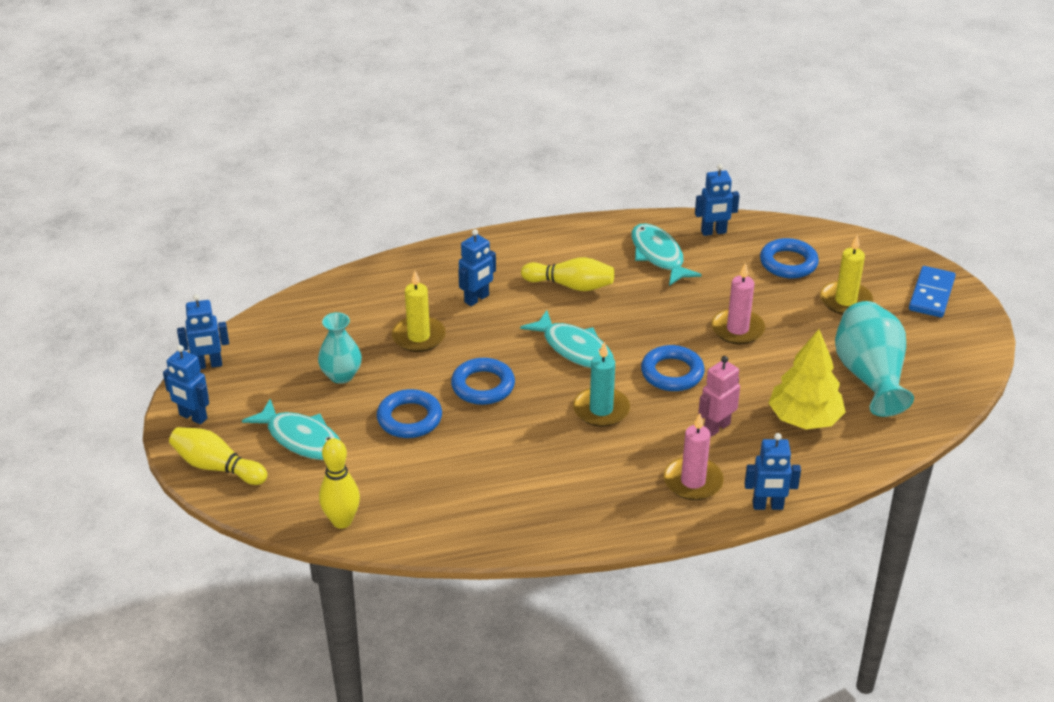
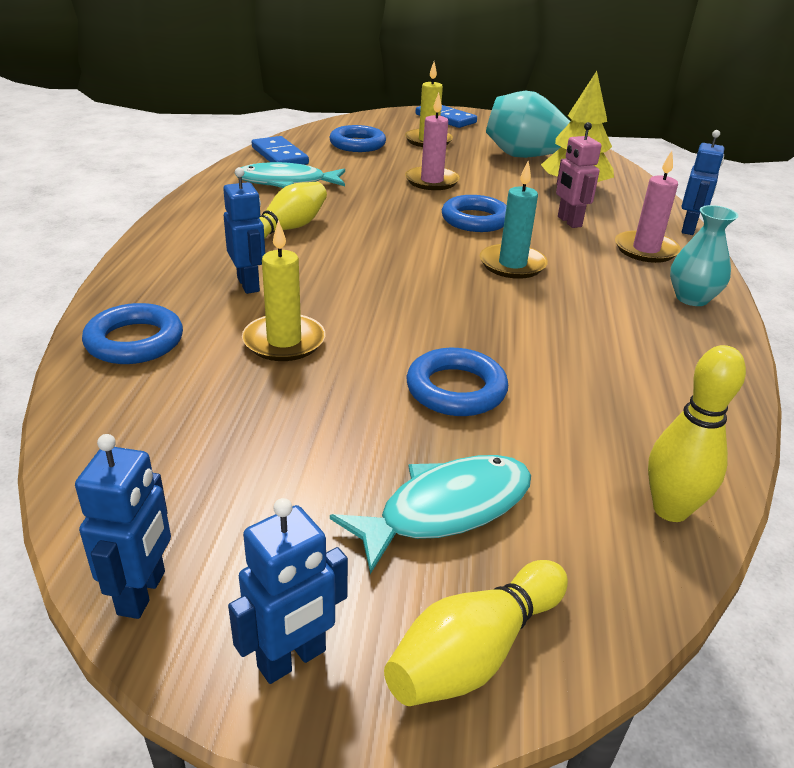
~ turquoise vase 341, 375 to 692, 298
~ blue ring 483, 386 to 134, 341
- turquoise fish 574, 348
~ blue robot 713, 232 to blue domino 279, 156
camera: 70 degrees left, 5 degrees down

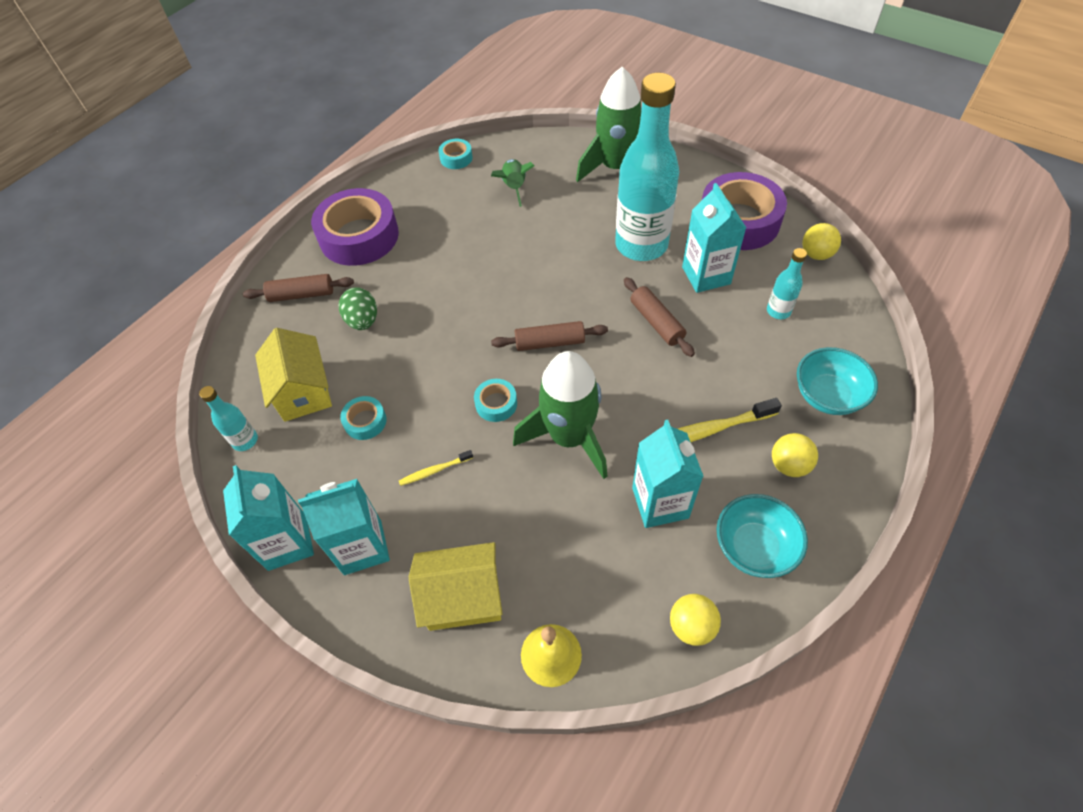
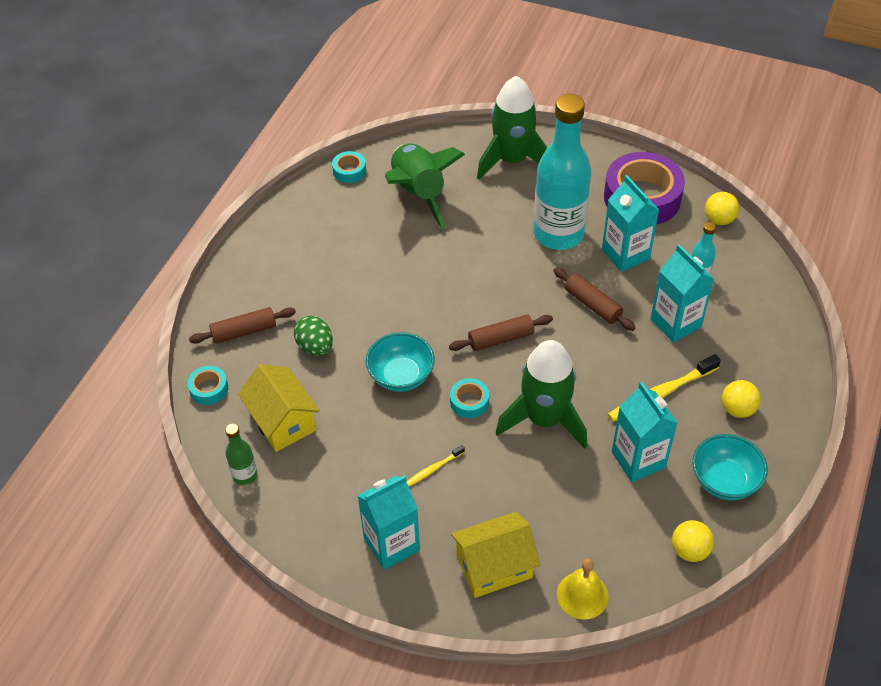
~ turquoise bottle 245, 440 to green bottle 245, 475
~ turquoise carton 287, 542 to 675, 323
- purple tape 359, 236
~ turquoise tape 365, 421 to 209, 389
~ green rocket 514, 188 = 418, 194 x1.84
~ turquoise bowl 827, 396 to 401, 376
camera: 15 degrees left, 5 degrees down

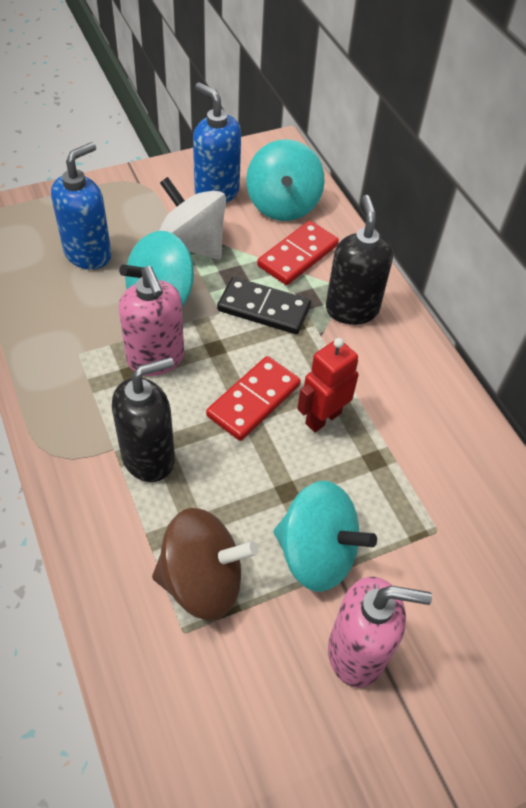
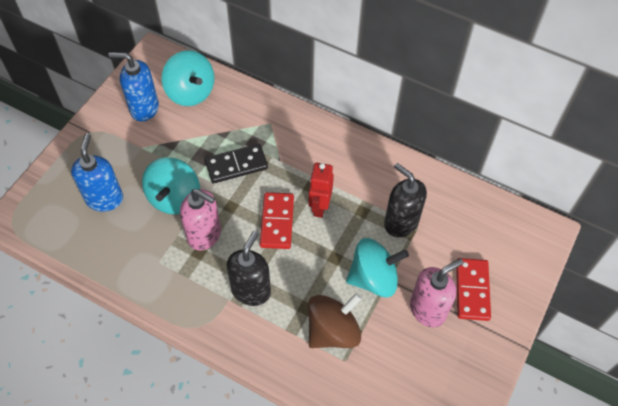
- white spinning top 193, 244
~ red domino 297, 255 to 472, 290
~ black soap dispenser 352, 309 to 400, 223
camera: 35 degrees left, 5 degrees up

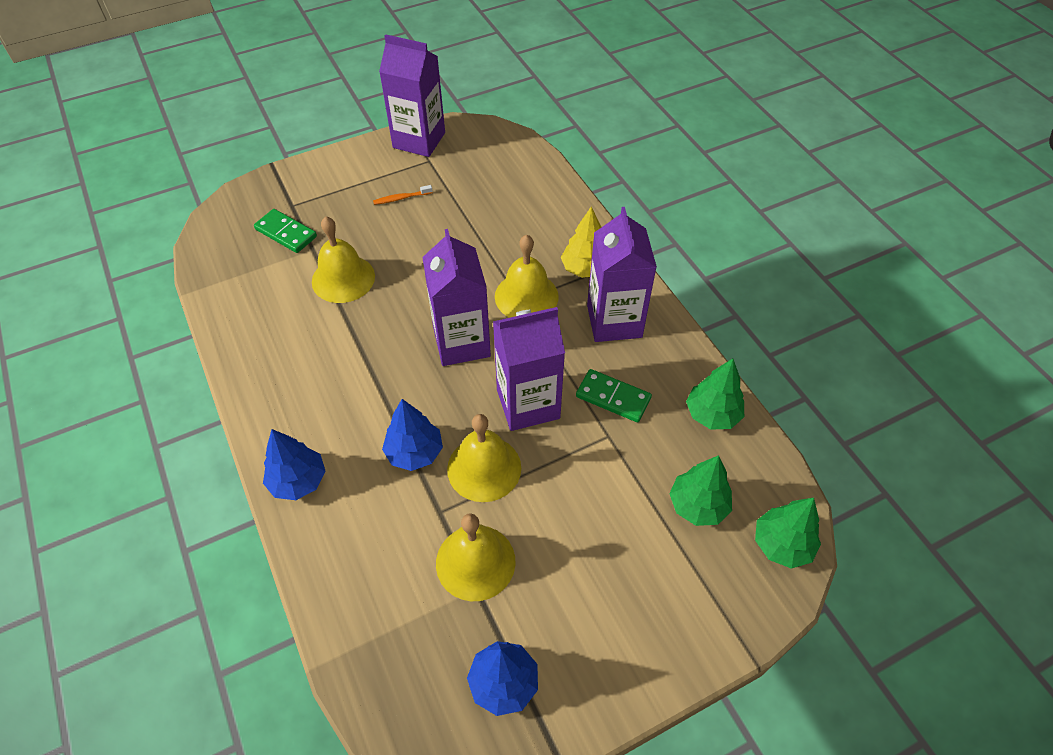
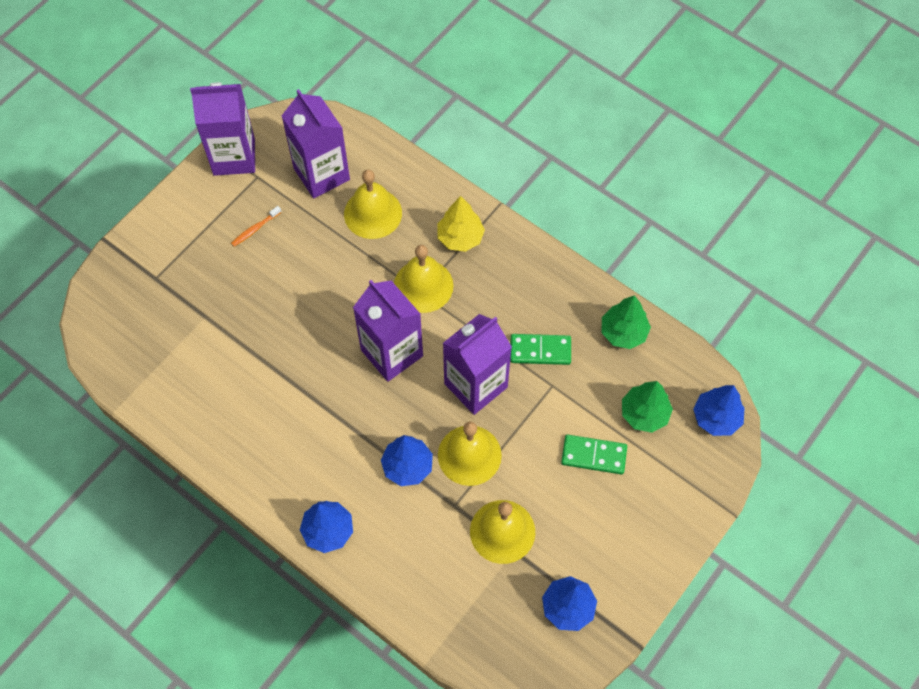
~ green domino 286, 233 to 593, 455
~ yellow bell 343, 278 to 373, 213
~ purple carton 614, 321 to 321, 174
~ green tree 782, 544 to blue tree 716, 418
camera: 25 degrees left, 10 degrees up

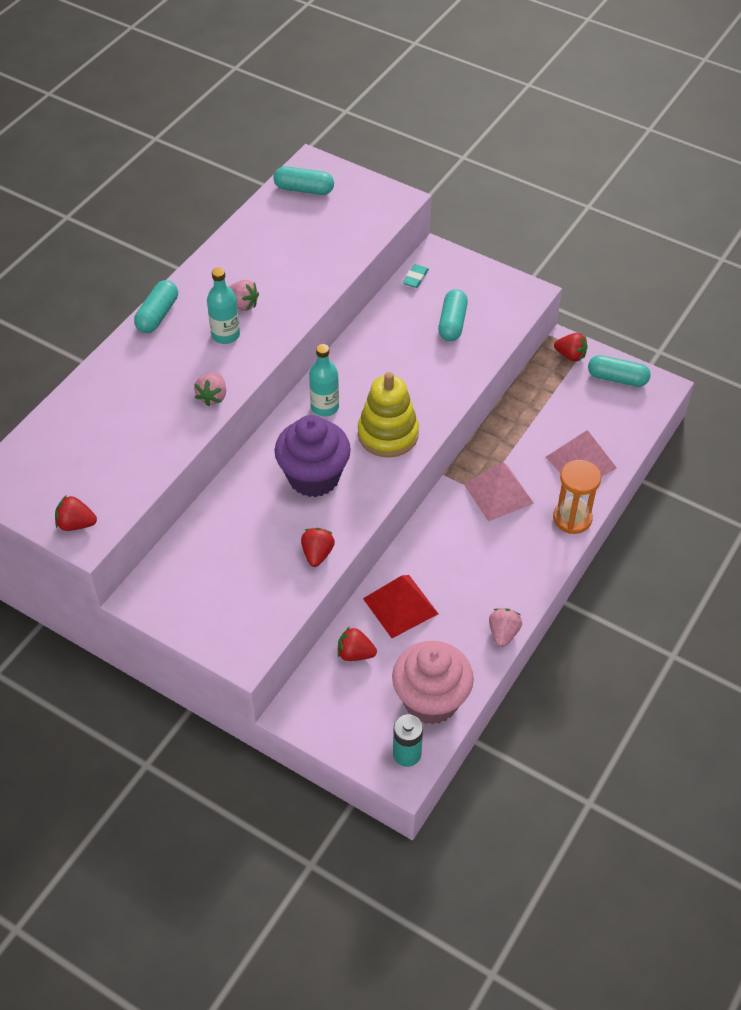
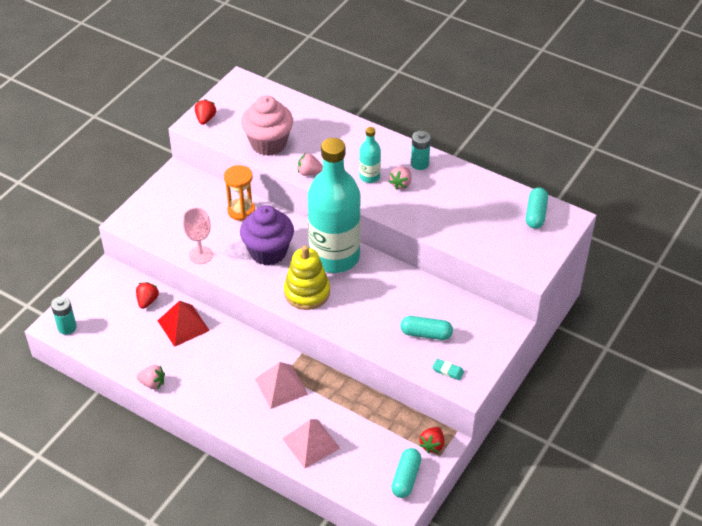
- turquoise capsule 157, 315
~ red strawberry 317, 554 to pink goblet 200, 255
~ turquoise bottle 325, 407 = 334, 257 x2.37
~ pink cupcake 431, 700 to 268, 144
~ turquoise eraser 415, 278 to 448, 371
~ orange hourglass 572, 518 to 241, 211
+ turquoise battery 419, 164
camera: 90 degrees right, 5 degrees down

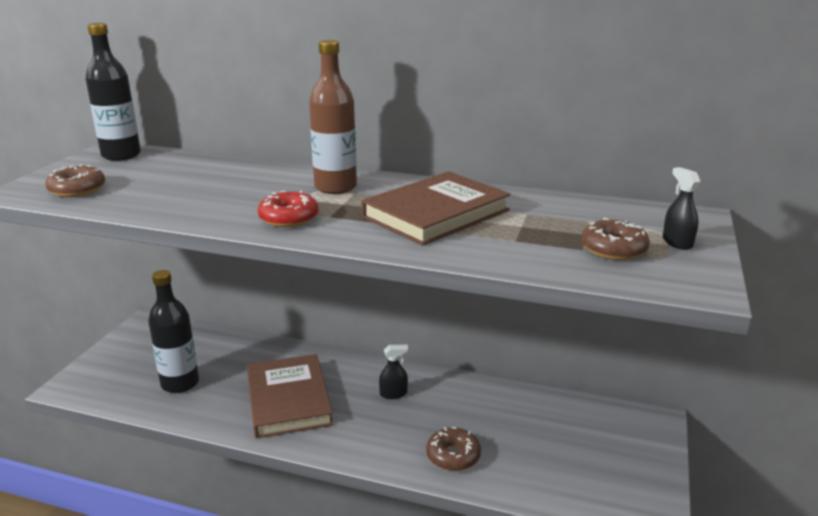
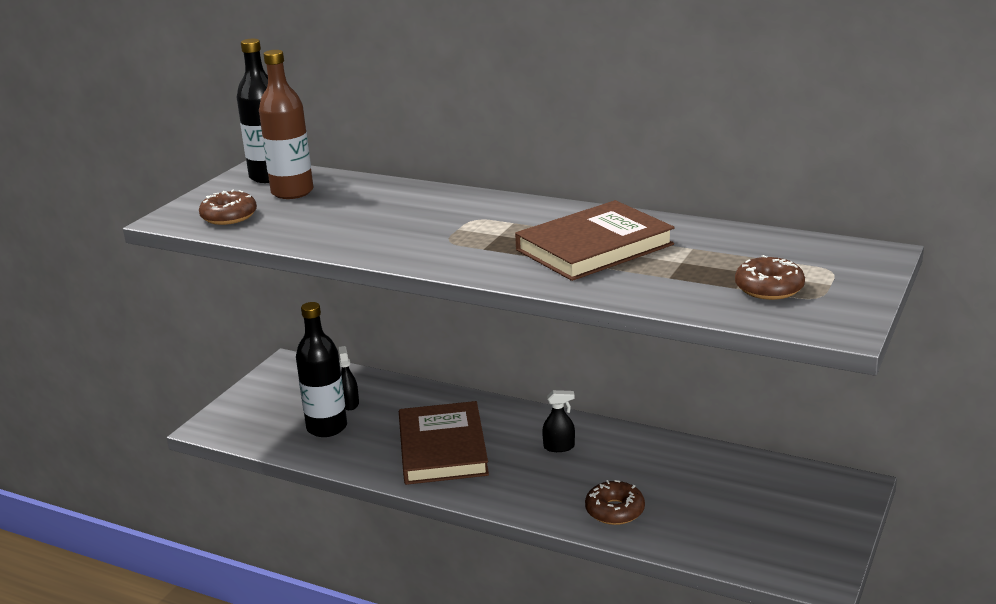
- red donut 289, 218
~ brown bottle 335, 187 to 292, 192
~ black spray bottle 677, 242 to 349, 403
camera: 10 degrees right, 0 degrees up

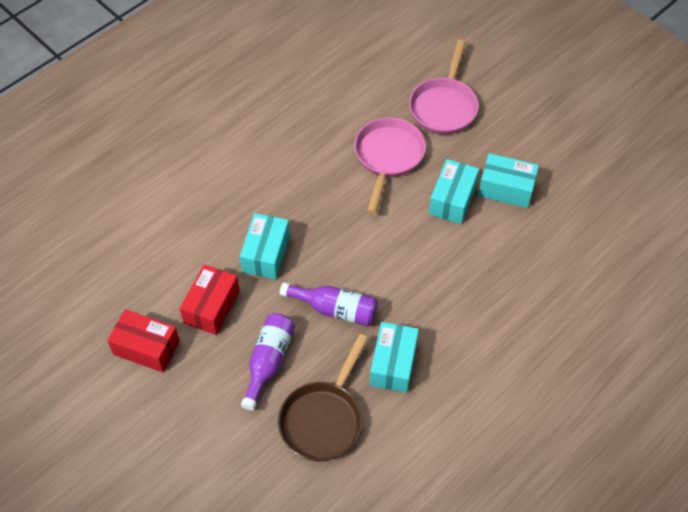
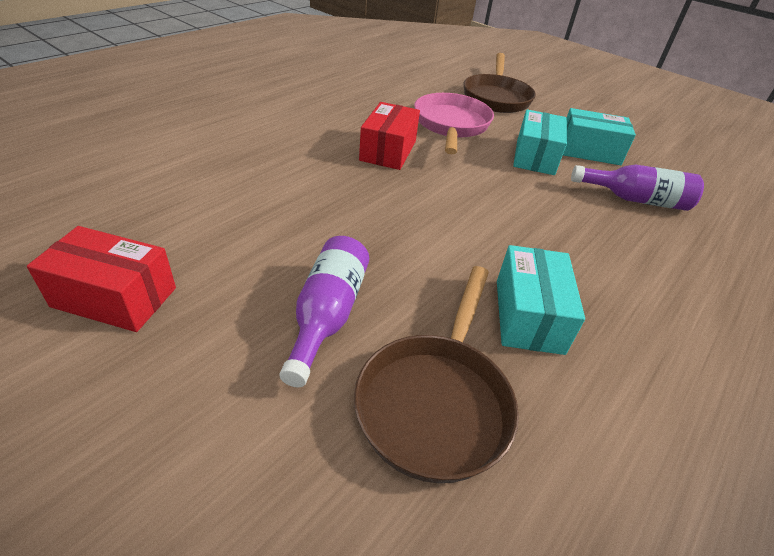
~ red box 212, 307 to 388, 151
- turquoise box 266, 254
~ purple bottle 335, 309 to 635, 199
~ pink pan 444, 106 to brown pan 496, 97
camera: 10 degrees left, 15 degrees down

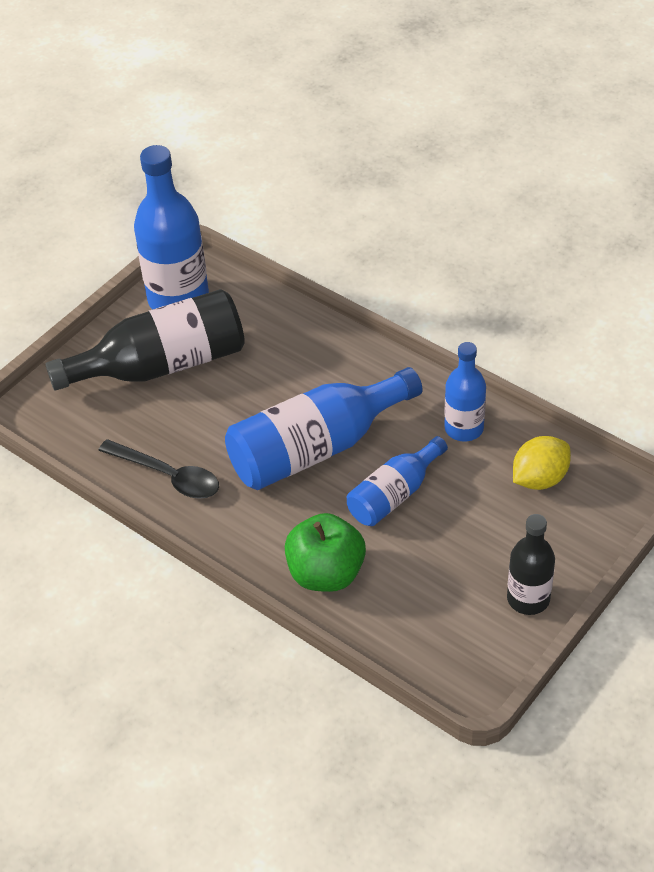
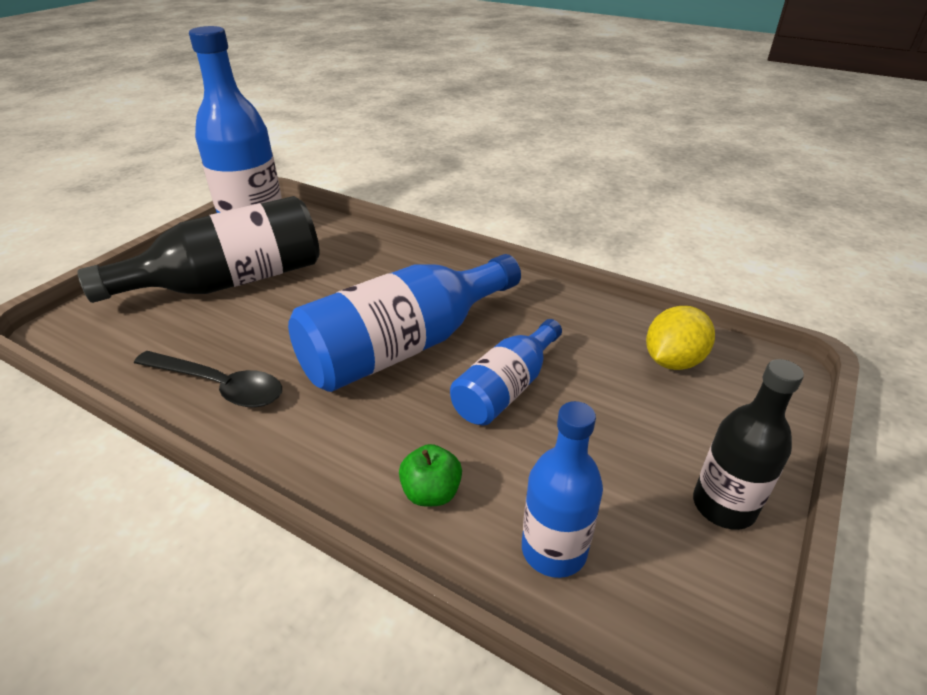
~ green apple 326, 573 = 431, 492 x0.54
~ blue bottle 464, 428 to 554, 550
camera: 10 degrees left, 10 degrees down

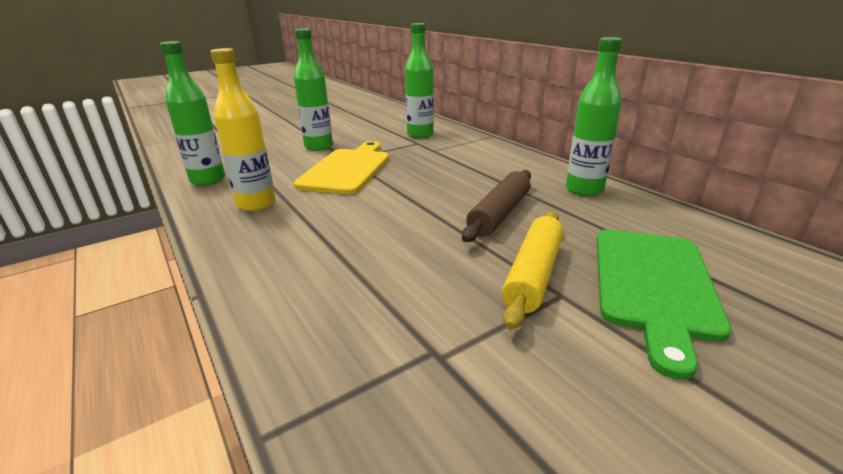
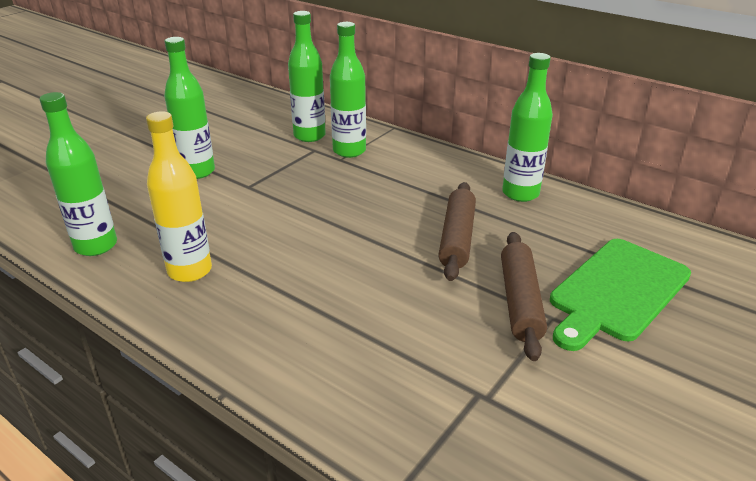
- yellow cutting board 347, 169
~ yellow rolling pin 533, 274 to brown rolling pin 520, 301
~ green cutting board 653, 285 = 617, 292 45 degrees clockwise
+ green bottle 349, 151
camera: 20 degrees left, 5 degrees up

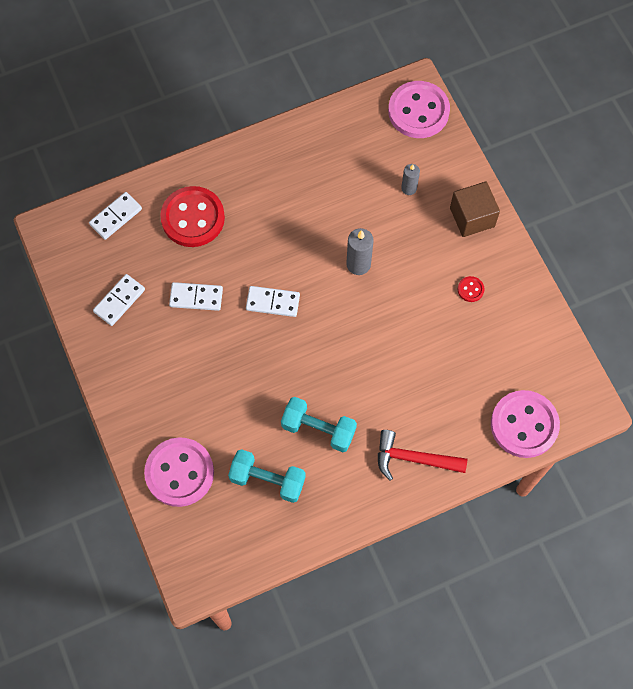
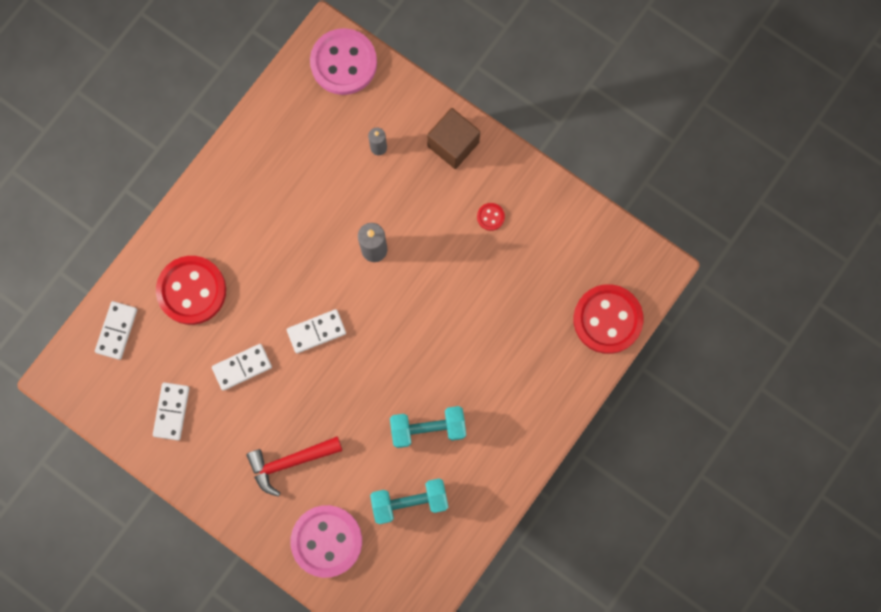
~ red hammer 413, 458 to 289, 462
~ pink button 524, 425 to red button 607, 319
camera: 30 degrees left, 10 degrees up

